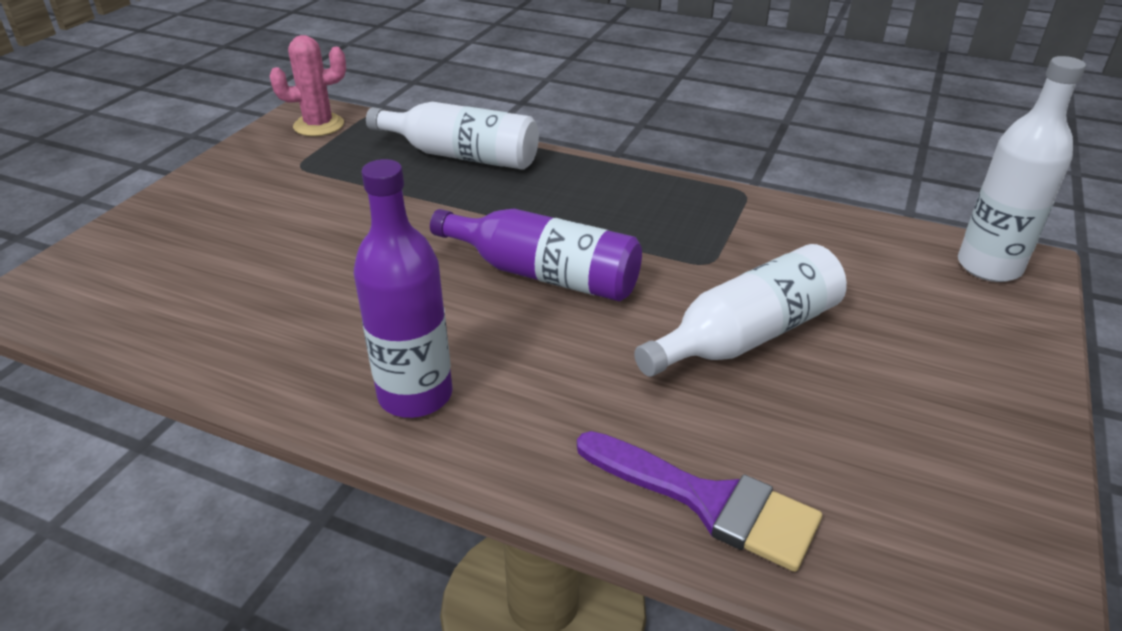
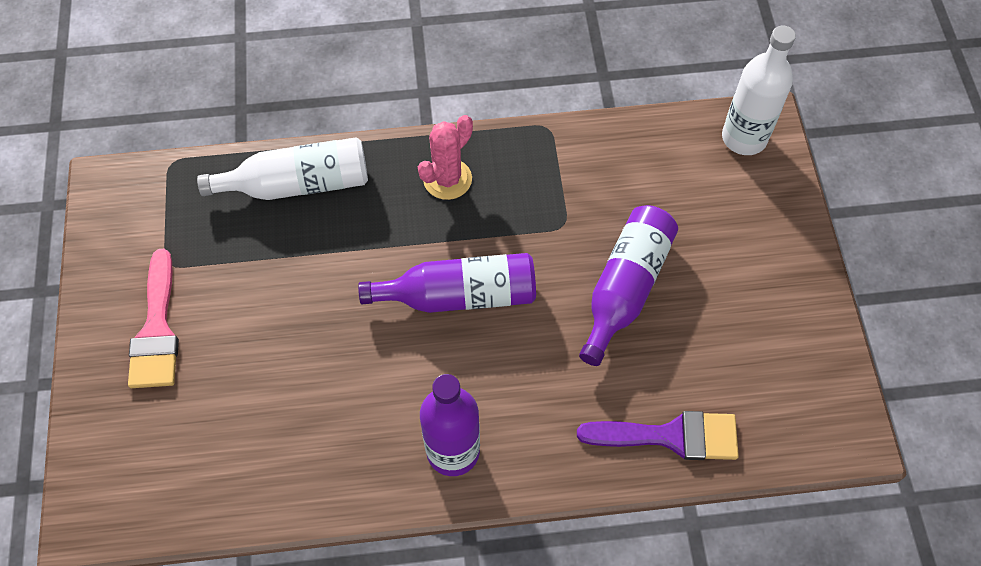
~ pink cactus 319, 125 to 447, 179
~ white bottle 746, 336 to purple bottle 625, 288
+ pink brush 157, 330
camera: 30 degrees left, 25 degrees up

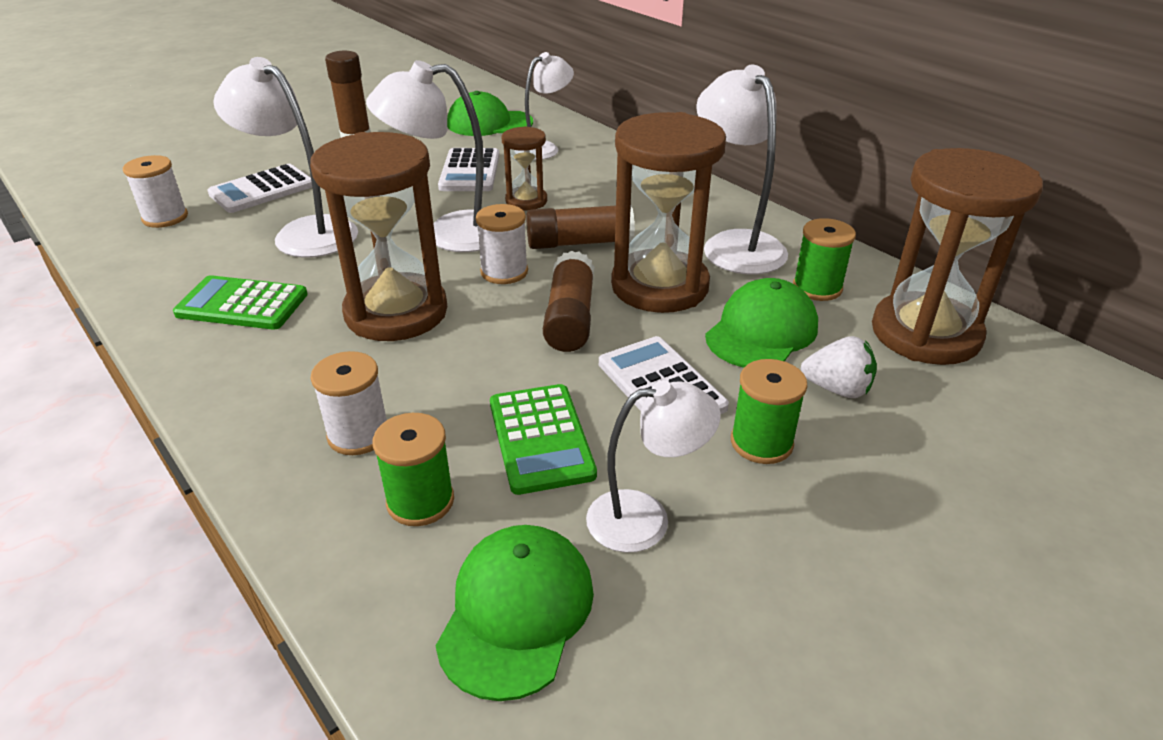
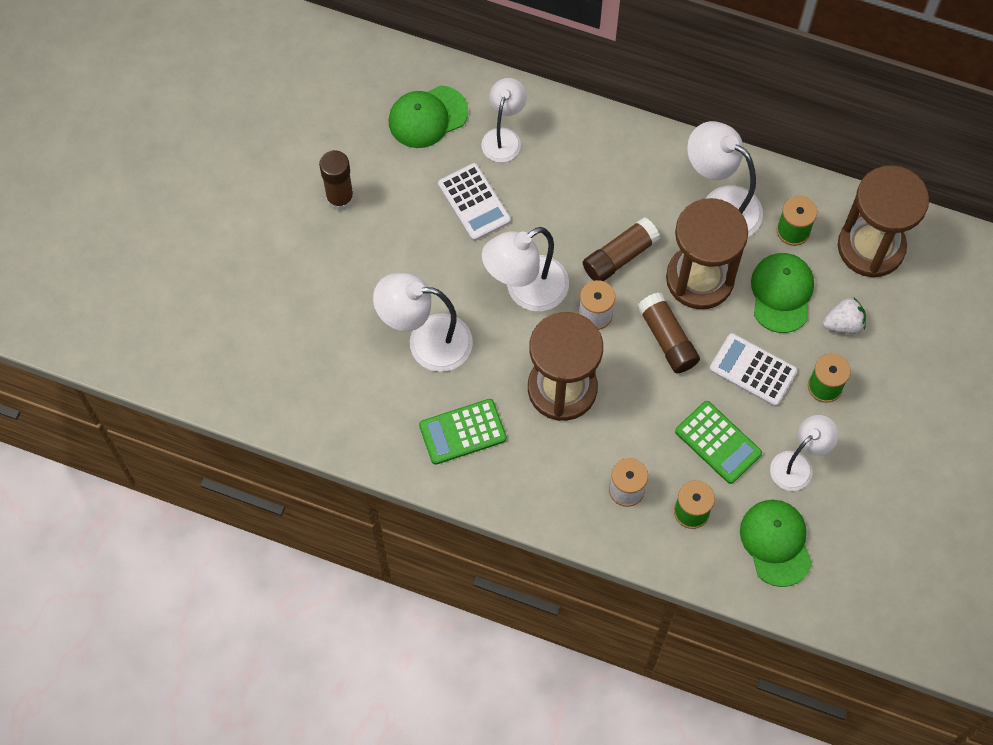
- white spool 165, 217
- white calculator 262, 190
- brown hourglass 526, 201
camera: 30 degrees left, 30 degrees up

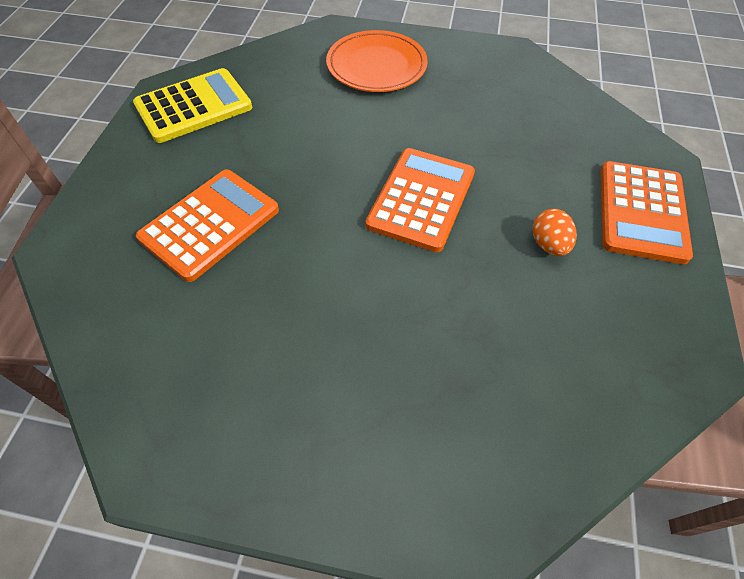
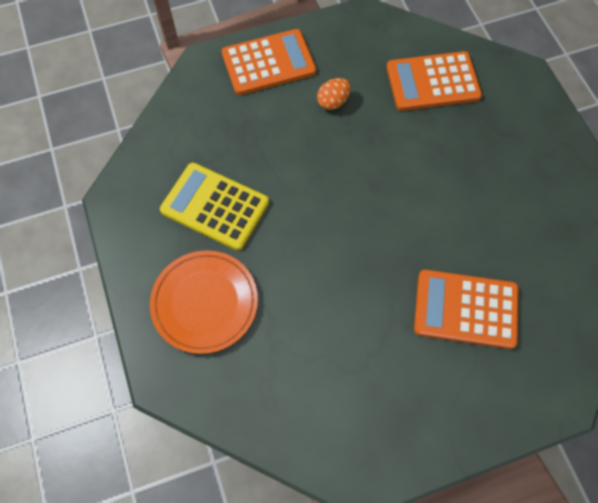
~ yellow calculator 194, 106 to 215, 206
~ orange calculator 421, 199 to 432, 82
camera: 120 degrees left, 10 degrees up

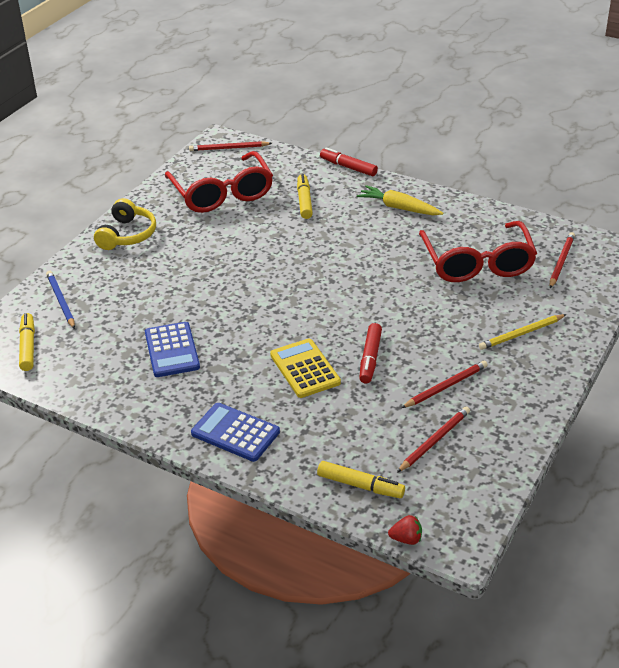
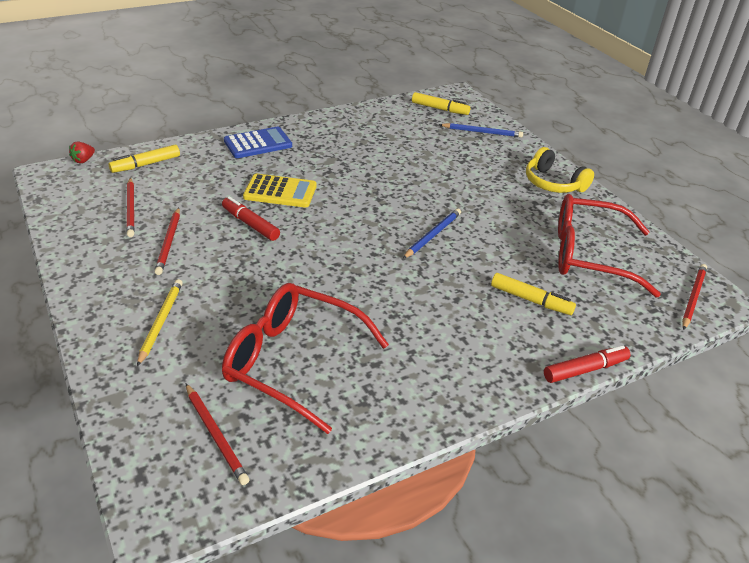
- blue calculator 172, 350
- yellow carrot 399, 208
+ blue pencil 433, 235
camera: 120 degrees right, 0 degrees up

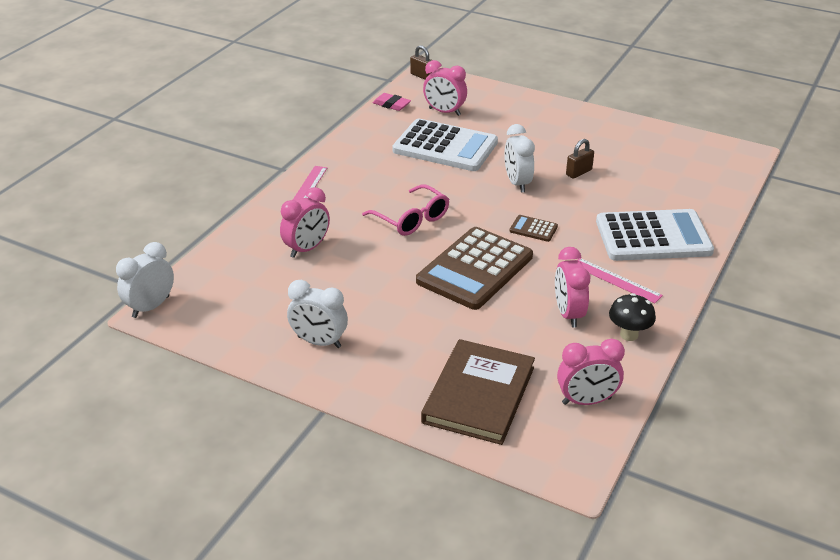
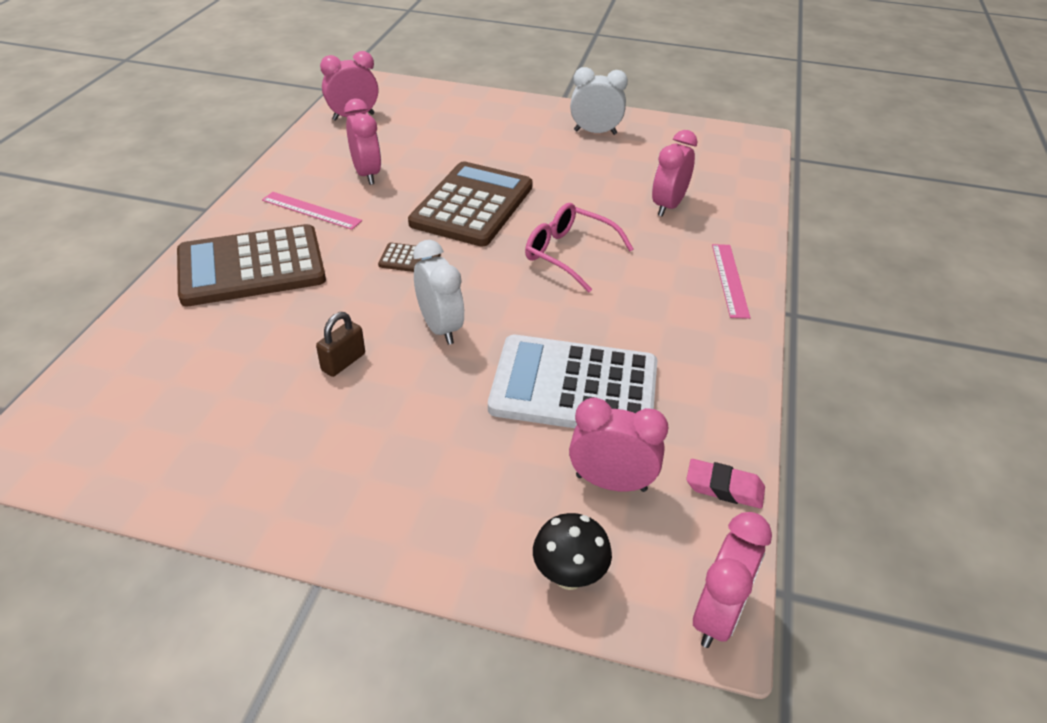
- white clock 151, 307
~ brown padlock 422, 76 to pink clock 717, 615
- brown book 479, 395
~ white calculator 653, 237 to brown calculator 251, 267
~ black mushroom 629, 335 to 569, 576
camera: 165 degrees right, 5 degrees up

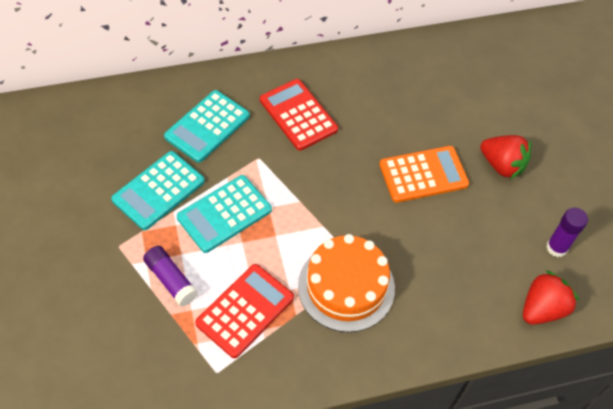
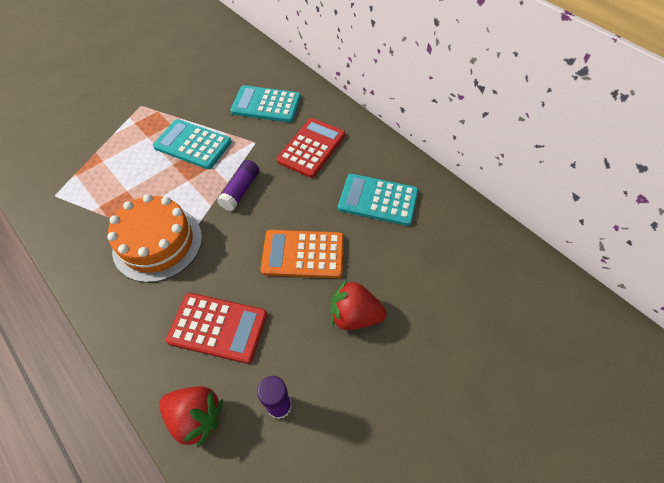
~ turquoise calculator 158, 190 to 378, 200
~ purple glue stick 171, 280 to 240, 190
~ red calculator 245, 310 to 218, 327
~ orange calculator 423, 174 = 303, 254 135 degrees clockwise
~ red strawberry 502, 165 = 354, 315 90 degrees clockwise
camera: 65 degrees right, 0 degrees up

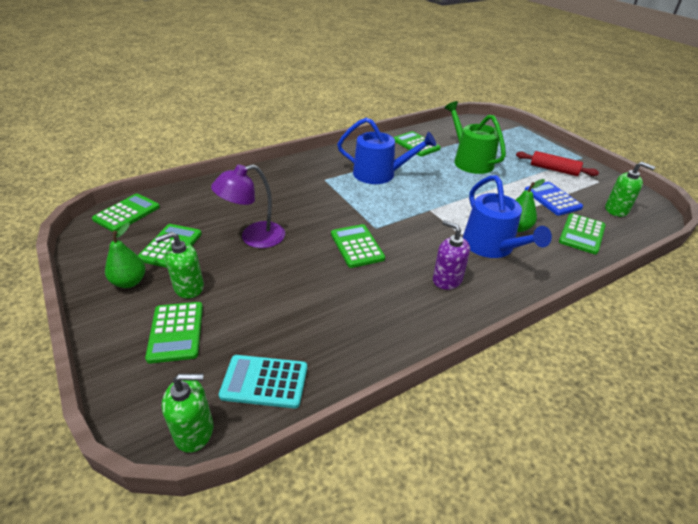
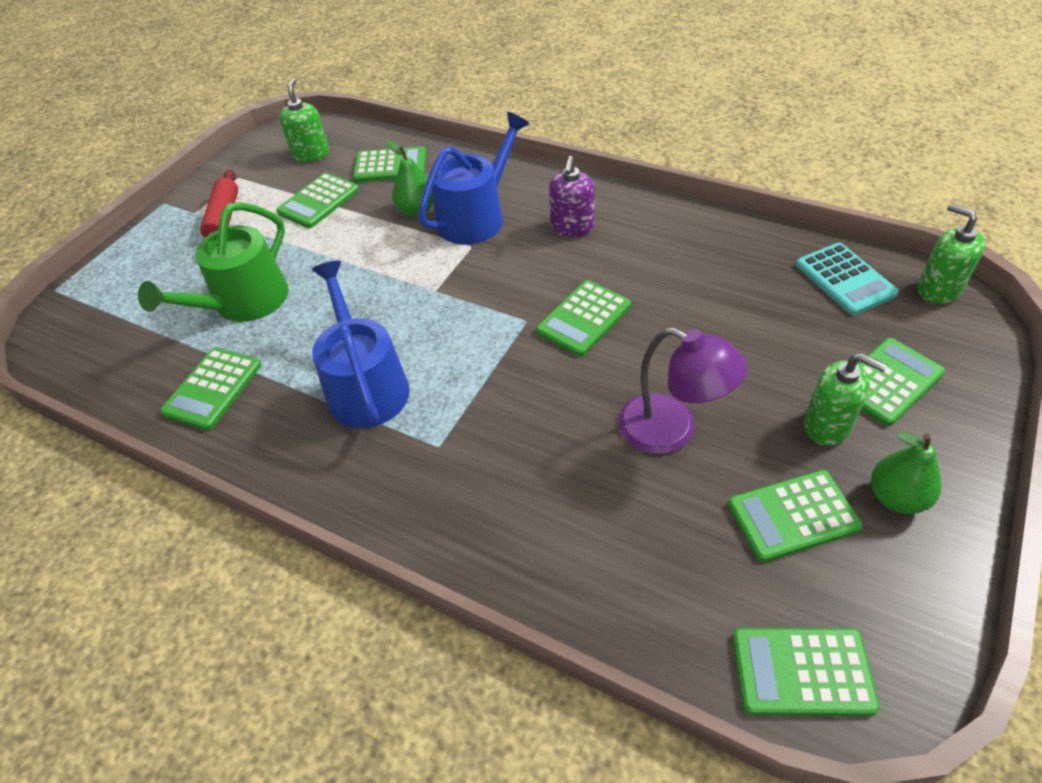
~ blue calculator 552, 199 to green calculator 319, 201
camera: 115 degrees left, 10 degrees up

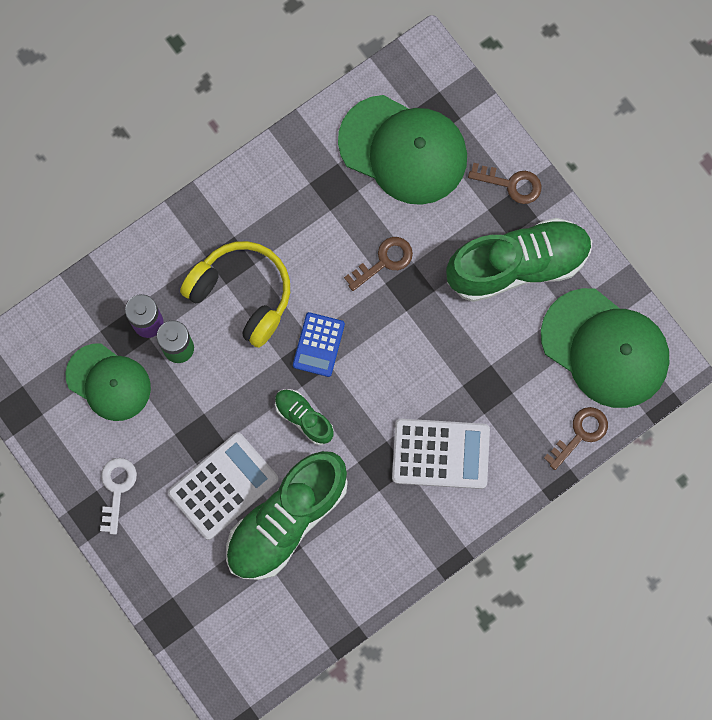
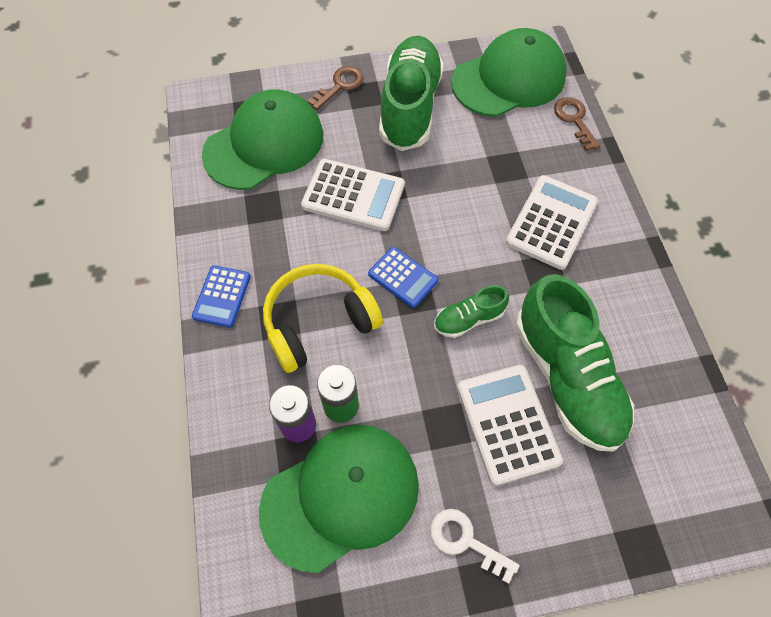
~ green cap 108, 382 = 341, 496 x1.53
~ brown key 384, 261 to white calculator 353, 195
+ blue calculator 222, 296
camera: 65 degrees left, 15 degrees down

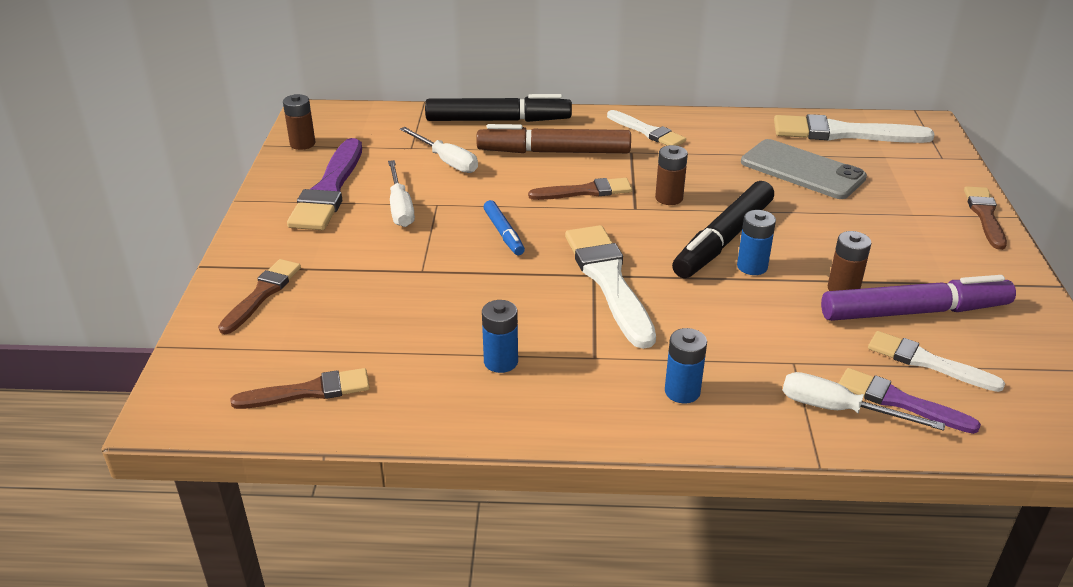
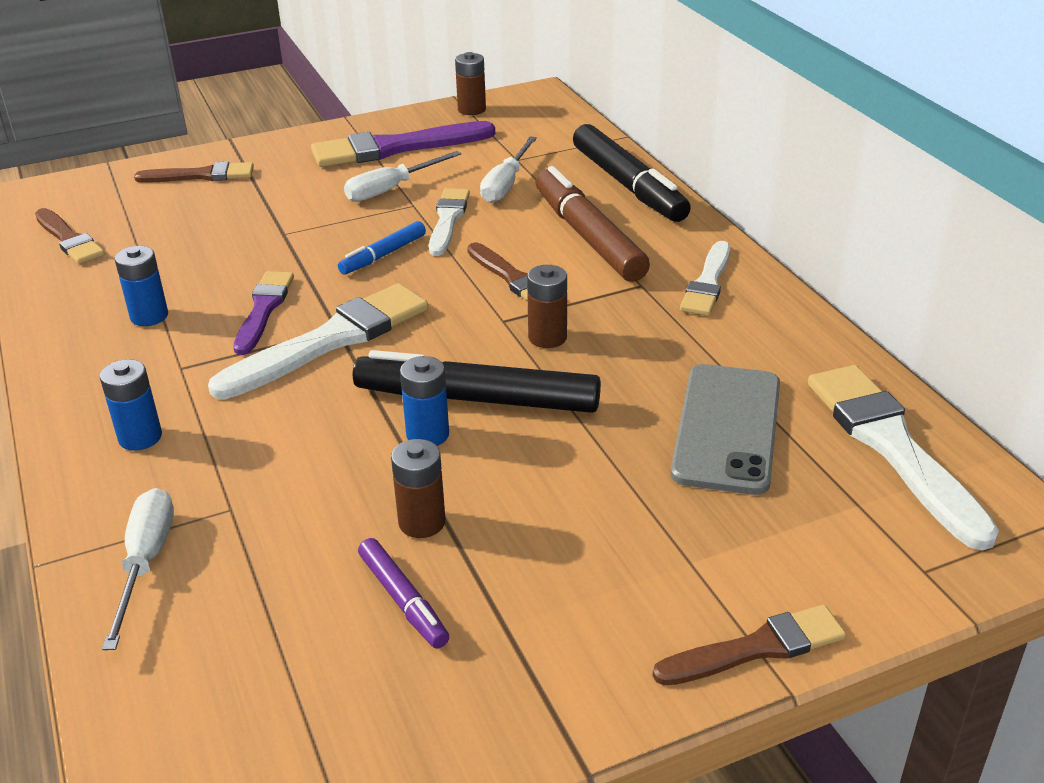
~ purple marker 914, 312 = 403, 600 x0.52
~ purple brush 900, 401 to 263, 310
~ white brush 927, 362 to 448, 220
camera: 65 degrees right, 0 degrees up

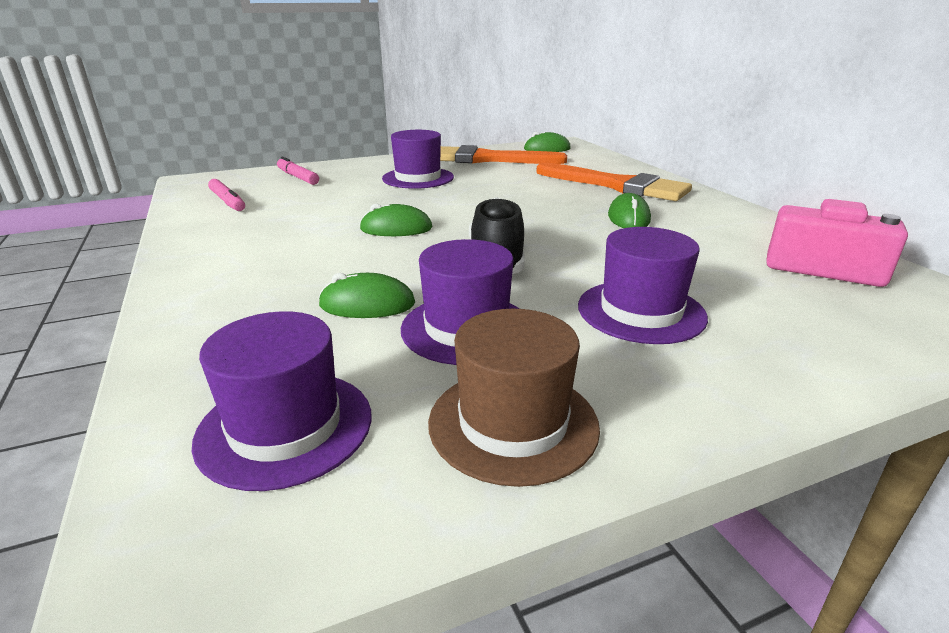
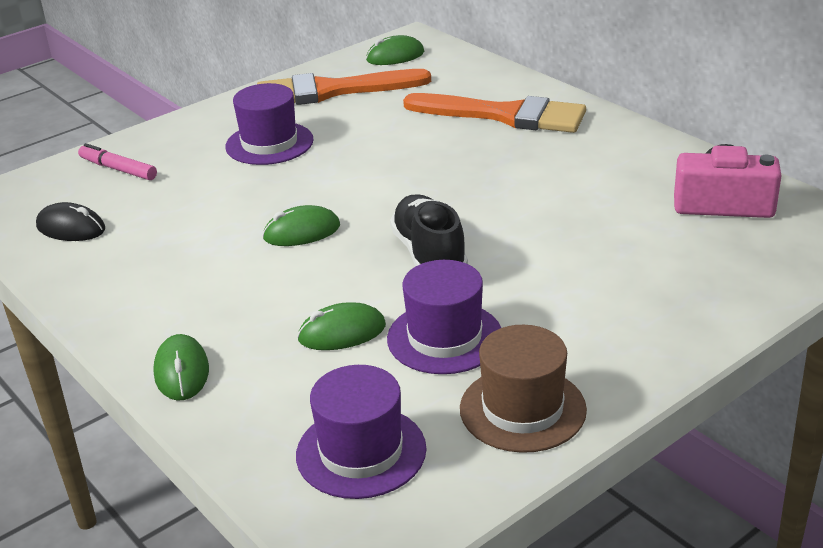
~ pink marker 227, 201 to black mouse 71, 228
- purple hat 641, 311
~ green mouse 628, 218 to 182, 372
camera: 15 degrees left, 5 degrees up

